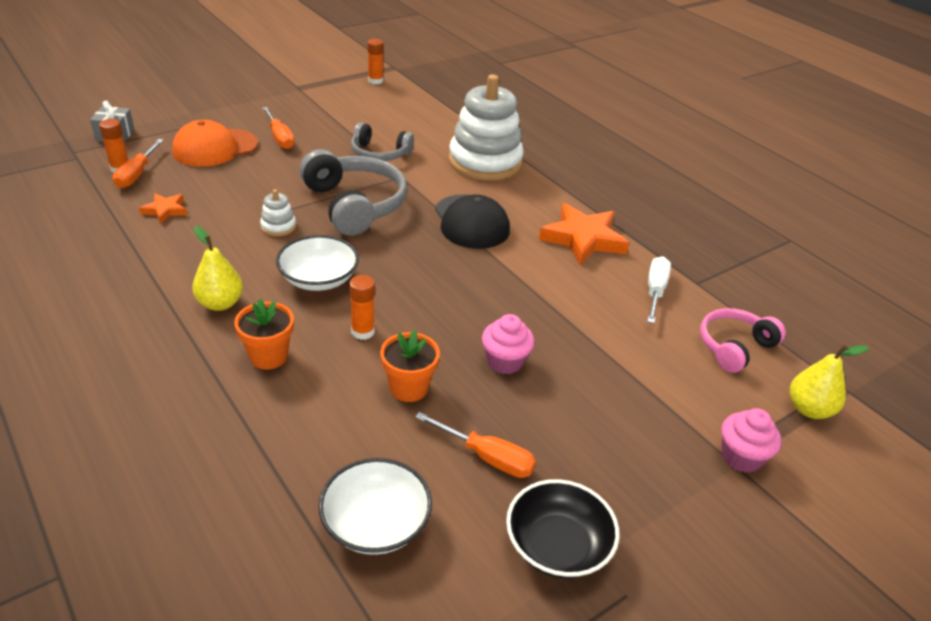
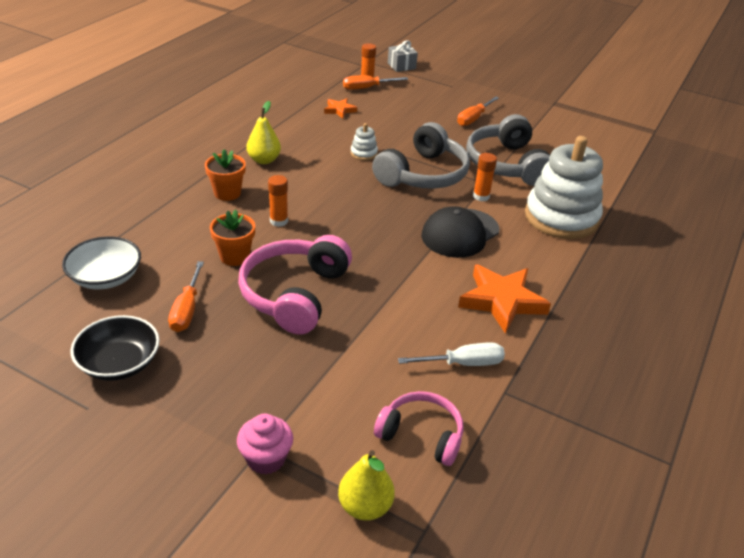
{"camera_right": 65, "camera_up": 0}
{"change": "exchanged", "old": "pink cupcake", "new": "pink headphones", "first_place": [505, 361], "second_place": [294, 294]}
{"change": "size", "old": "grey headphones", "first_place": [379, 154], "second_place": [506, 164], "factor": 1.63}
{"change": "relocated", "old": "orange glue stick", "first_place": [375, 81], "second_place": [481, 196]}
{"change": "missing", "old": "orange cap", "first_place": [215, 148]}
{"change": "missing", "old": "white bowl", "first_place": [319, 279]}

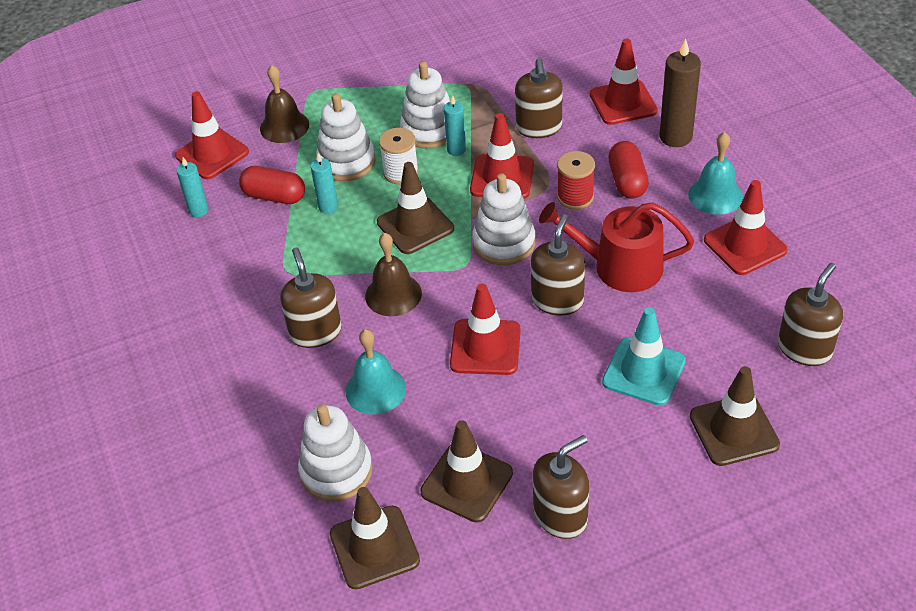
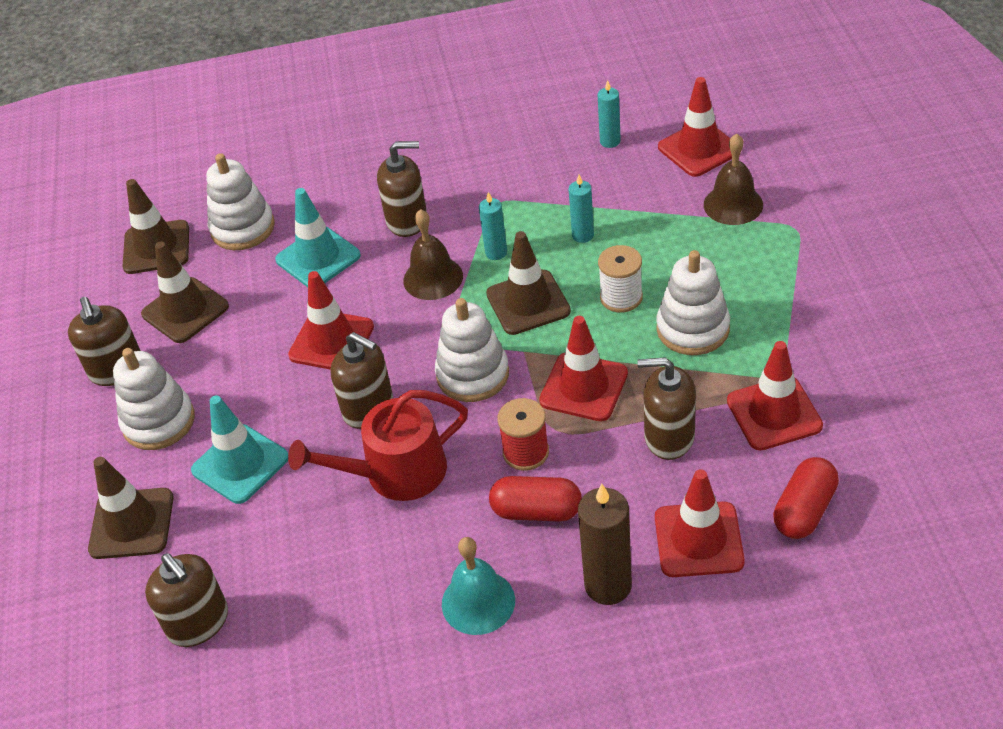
{"camera_right": 105, "camera_up": 0}
{"change": "relocated", "old": "white stacking toy", "first_place": [346, 162], "second_place": [159, 422]}
{"change": "exchanged", "old": "turquoise bell", "new": "turquoise traffic cone", "first_place": [375, 389], "second_place": [318, 258]}
{"change": "spun", "old": "red watering can", "first_place": [619, 266], "second_place": [395, 473], "degrees": -135}
{"change": "relocated", "old": "turquoise candle", "first_place": [456, 150], "second_place": [496, 252]}
{"change": "relocated", "old": "red traffic cone", "first_place": [745, 245], "second_place": [774, 413]}
{"change": "relocated", "old": "red capsule", "first_place": [274, 196], "second_place": [804, 510]}

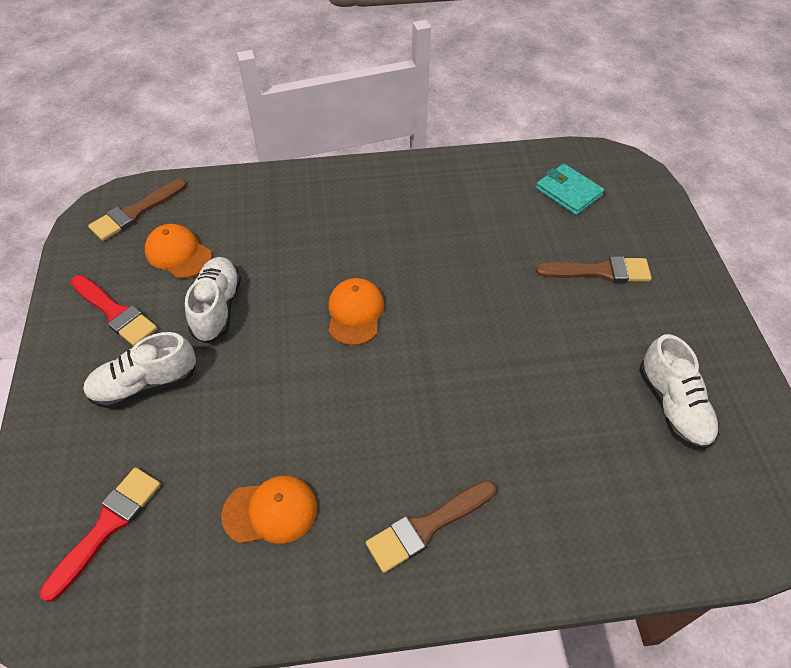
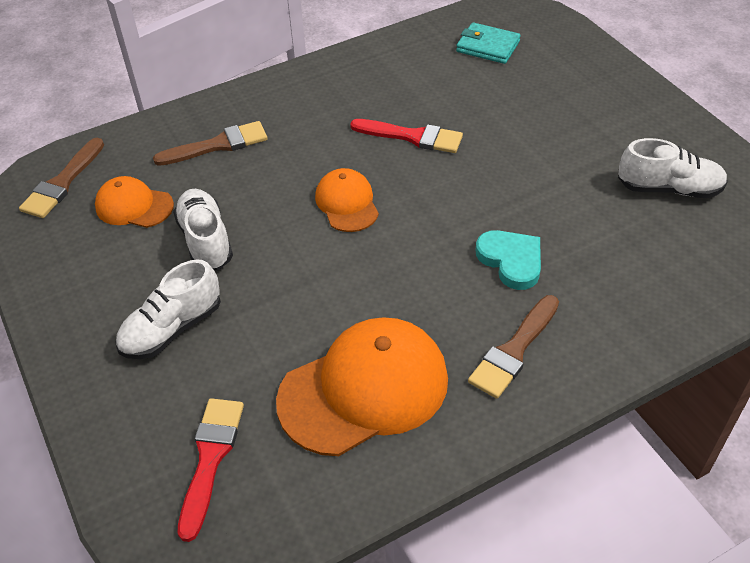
{"camera_right": -20, "camera_up": -5}
{"change": "relocated", "old": "brown brush", "first_place": [599, 271], "second_place": [218, 145]}
{"change": "size", "old": "orange cap", "first_place": [270, 511], "second_place": [364, 389], "factor": 1.84}
{"change": "relocated", "old": "red brush", "first_place": [115, 312], "second_place": [412, 137]}
{"change": "appeared", "new": "turquoise heart", "second_place": [511, 261]}
{"change": "spun", "old": "white shoe", "first_place": [672, 406], "second_place": [669, 189], "degrees": -45}

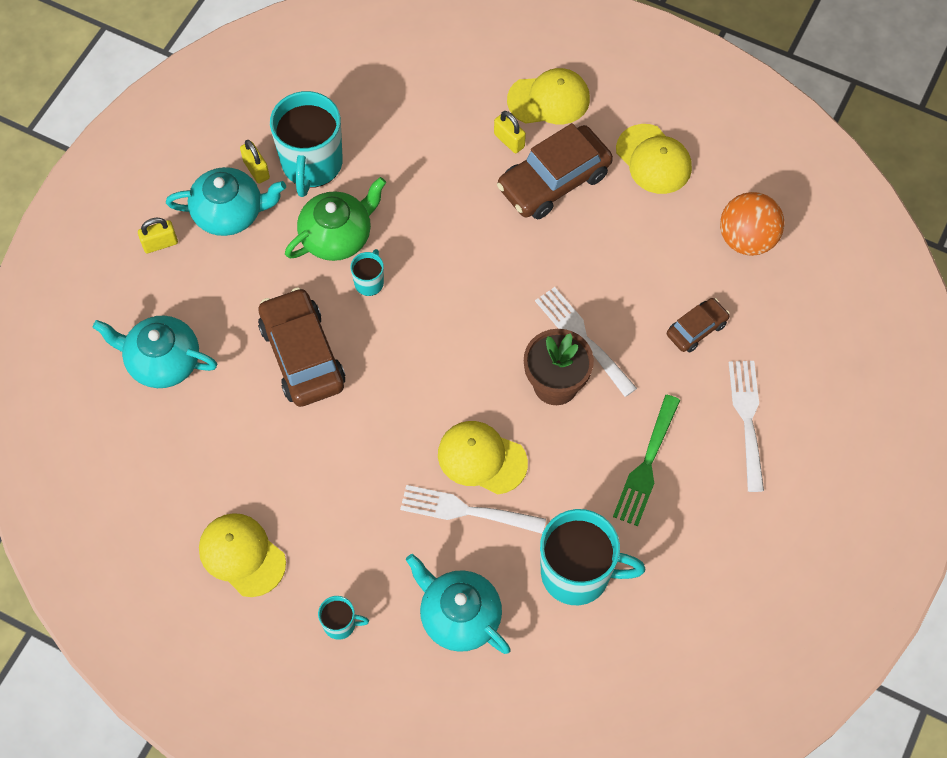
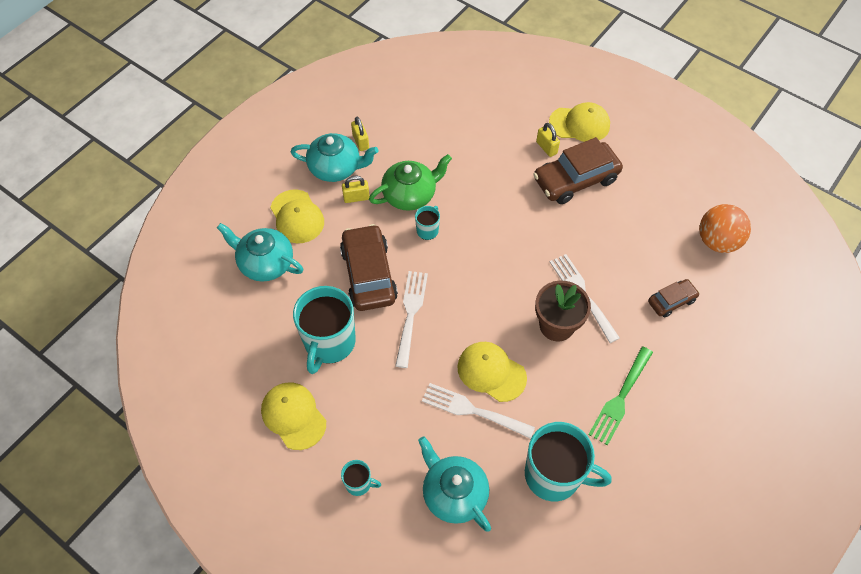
{"camera_right": 10, "camera_up": -5}
{"change": "relocated", "old": "yellow cap", "first_place": [653, 159], "second_place": [297, 217]}
{"change": "relocated", "old": "turquoise mug", "first_place": [311, 165], "second_place": [329, 343]}
{"change": "relocated", "old": "yellow padlock", "first_place": [160, 243], "second_place": [356, 197]}
{"change": "relocated", "old": "white fork", "first_place": [747, 419], "second_place": [410, 313]}

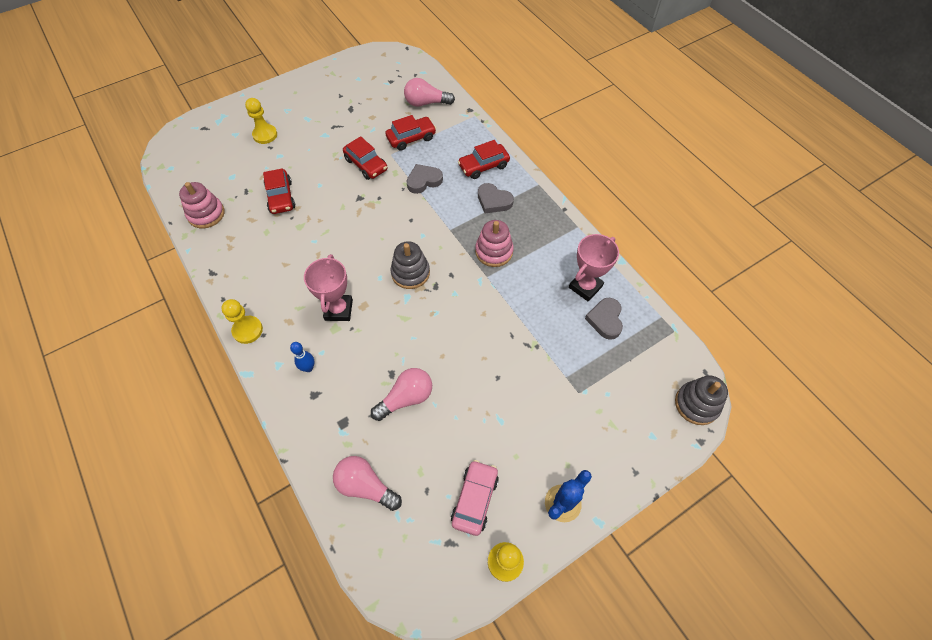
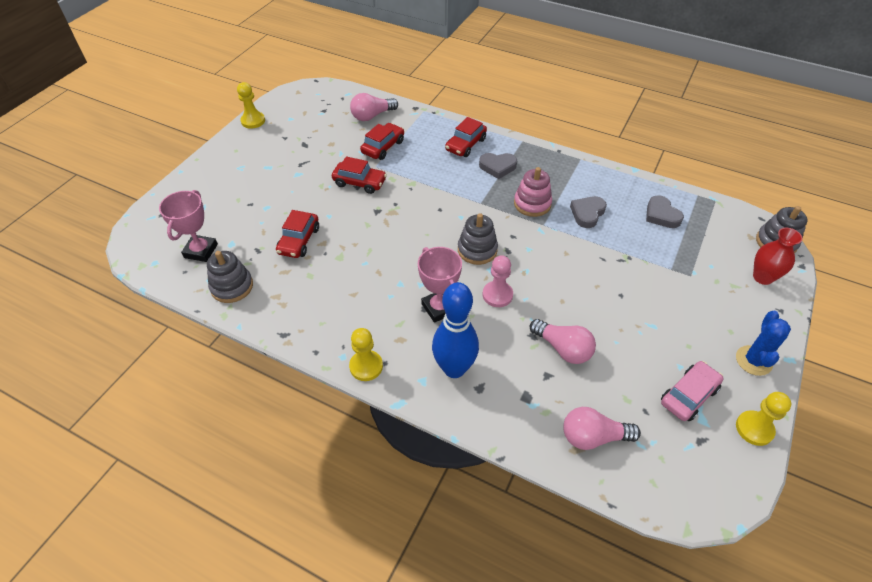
{"camera_right": -30, "camera_up": -10}
{"change": "relocated", "old": "pink trophy", "first_place": [585, 287], "second_place": [201, 251]}
{"change": "colour", "old": "pink stacking toy", "new": "grey stacking toy", "first_place": [206, 214], "second_place": [232, 287]}
{"change": "relocated", "old": "yellow pawn", "first_place": [265, 135], "second_place": [253, 121]}
{"change": "spun", "old": "red car", "first_place": [281, 197], "second_place": [299, 240], "degrees": 60}
{"change": "size", "old": "blue bowling pin", "first_place": [308, 368], "second_place": [454, 368], "factor": 2.21}
{"change": "appeared", "new": "pink pawn", "second_place": [497, 295]}
{"change": "spun", "old": "pink light bulb", "first_place": [406, 398], "second_place": [563, 348], "degrees": 105}
{"change": "relocated", "old": "grey heart", "first_place": [424, 181], "second_place": [587, 213]}
{"change": "spun", "old": "pink car", "first_place": [475, 499], "second_place": [688, 395], "degrees": 60}
{"change": "appeared", "new": "red vase", "second_place": [762, 277]}

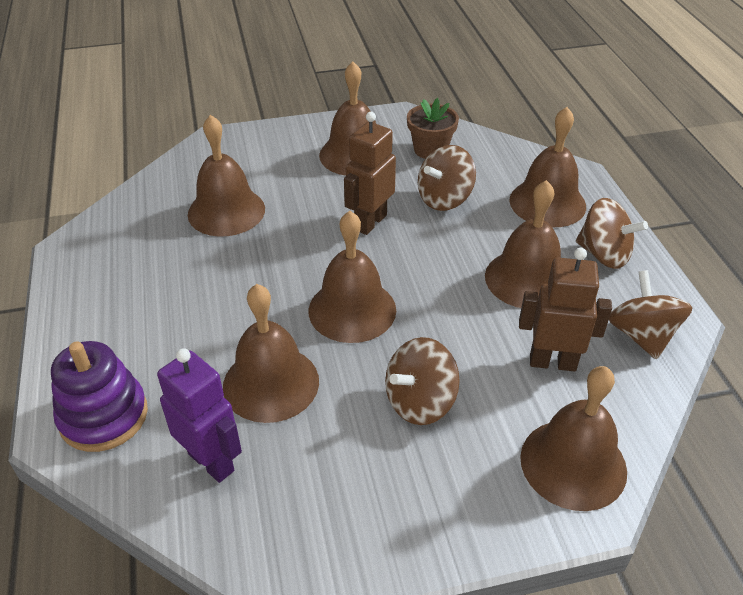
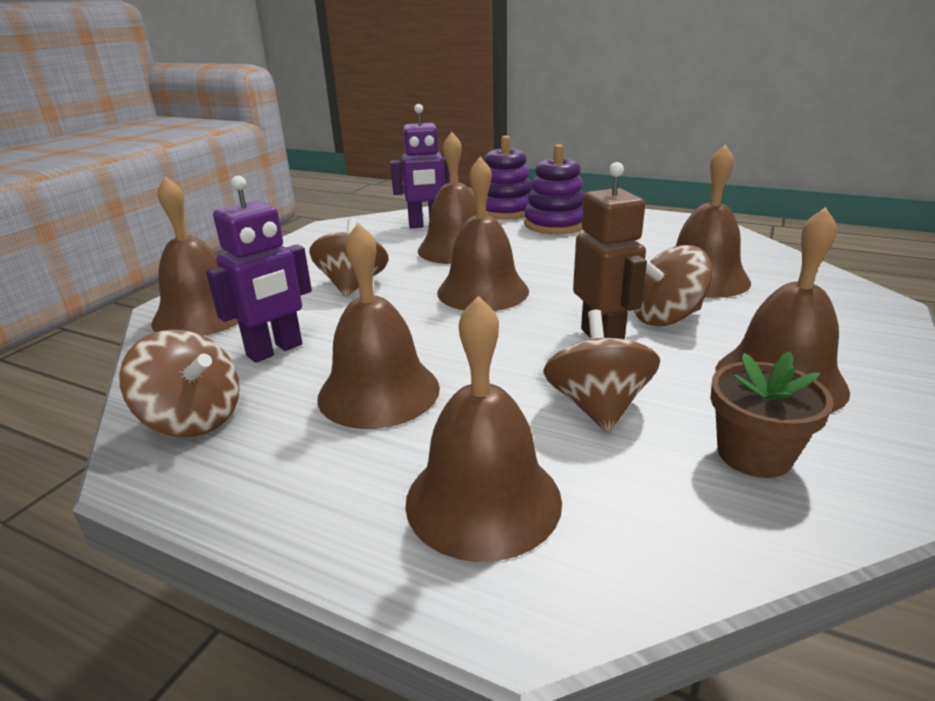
{"camera_right": 130, "camera_up": -15}
{"change": "colour", "old": "brown robot", "new": "purple robot", "first_place": [552, 362], "second_place": [275, 350]}
{"change": "appeared", "new": "purple stacking toy", "second_place": [555, 224]}
{"change": "relocated", "old": "brown spinning top", "first_place": [604, 254], "second_place": [666, 317]}

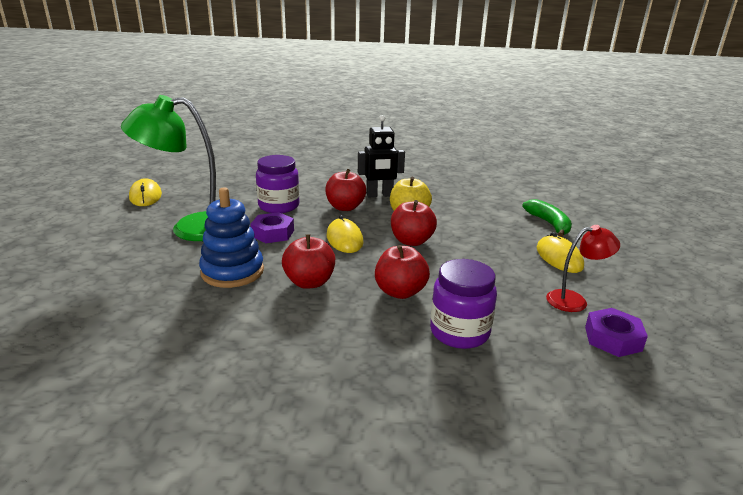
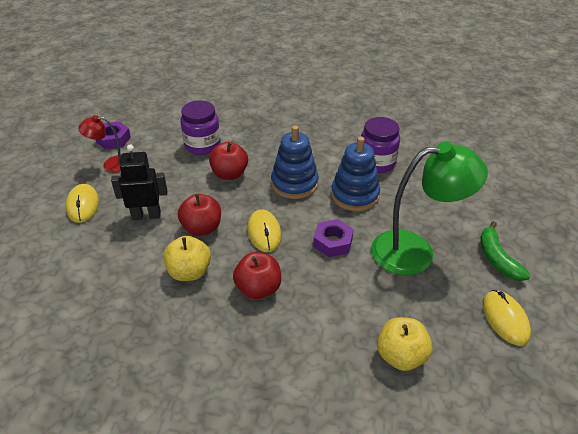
{"camera_right": -175, "camera_up": 15}
{"change": "relocated", "old": "black robot", "first_place": [379, 195], "second_place": [146, 215]}
{"change": "exchanged", "old": "red apple", "new": "blue stacking toy", "first_place": [309, 282], "second_place": [294, 184]}
{"change": "relocated", "old": "purple jar", "first_place": [279, 206], "second_place": [377, 163]}
{"change": "appeared", "new": "yellow apple", "second_place": [401, 356]}
{"change": "relocated", "old": "green banana", "first_place": [549, 224], "second_place": [497, 258]}

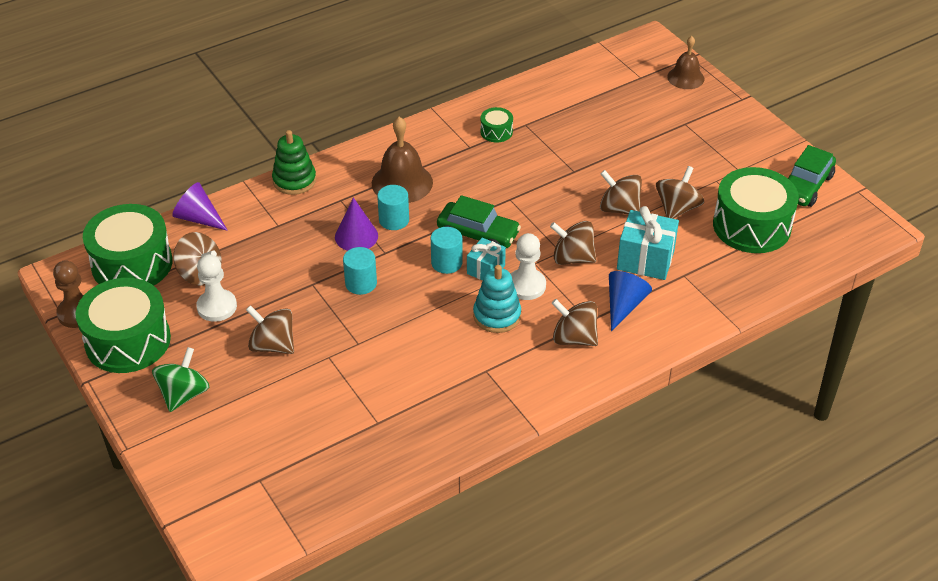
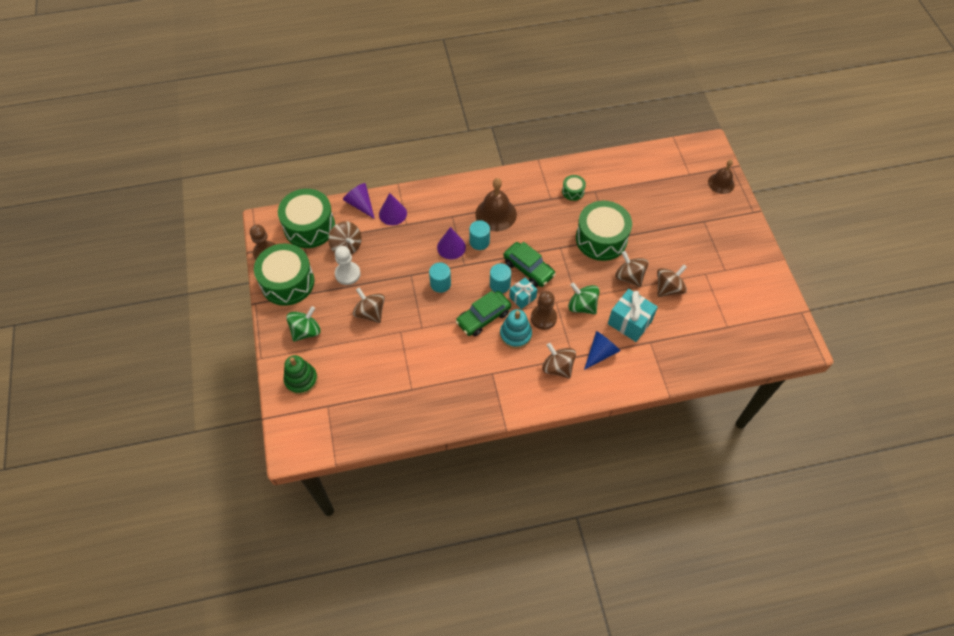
{"camera_right": 20, "camera_up": 15}
{"change": "relocated", "old": "green stacking toy", "first_place": [294, 180], "second_place": [301, 380]}
{"change": "appeared", "new": "purple cone", "second_place": [392, 213]}
{"change": "relocated", "old": "green car", "first_place": [805, 186], "second_place": [483, 317]}
{"change": "colour", "old": "white pawn", "new": "brown pawn", "first_place": [526, 286], "second_place": [543, 318]}
{"change": "colour", "old": "brown spinning top", "new": "green spinning top", "first_place": [572, 258], "second_place": [582, 306]}
{"change": "relocated", "old": "green drum", "first_place": [751, 226], "second_place": [601, 239]}

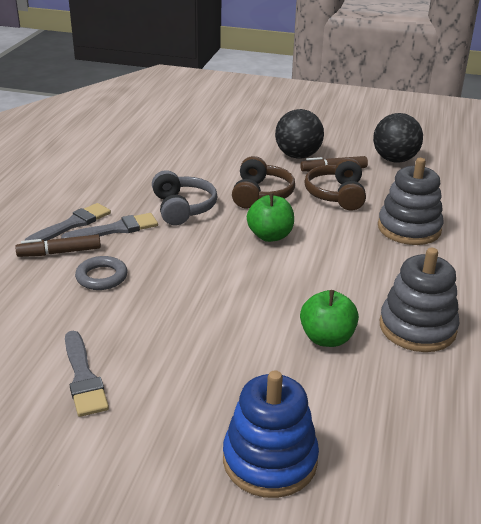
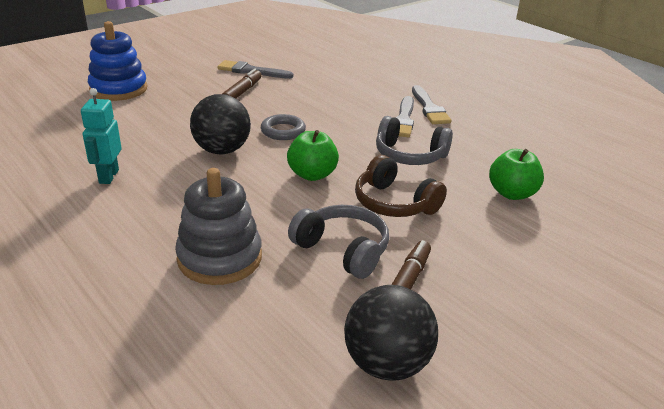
{"camera_right": 125, "camera_up": 0}
{"change": "exchanged", "old": "grey stacking toy", "new": "turquoise robot", "first_place": [417, 328], "second_place": [108, 176]}
{"change": "relocated", "old": "black ball", "first_place": [297, 156], "second_place": [222, 150]}
{"change": "relocated", "old": "brown marker", "first_place": [59, 252], "second_place": [242, 92]}
{"change": "relocated", "old": "grey ring", "first_place": [101, 277], "second_place": [283, 131]}
{"change": "colour", "old": "brown headphones", "new": "grey headphones", "first_place": [336, 195], "second_place": [342, 250]}
{"change": "relocated", "old": "green apple", "first_place": [327, 338], "second_place": [512, 193]}

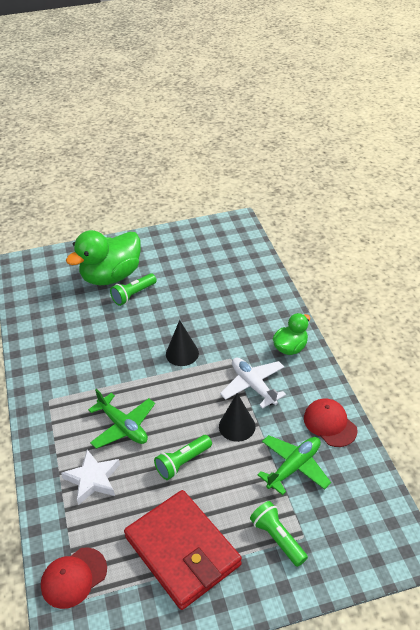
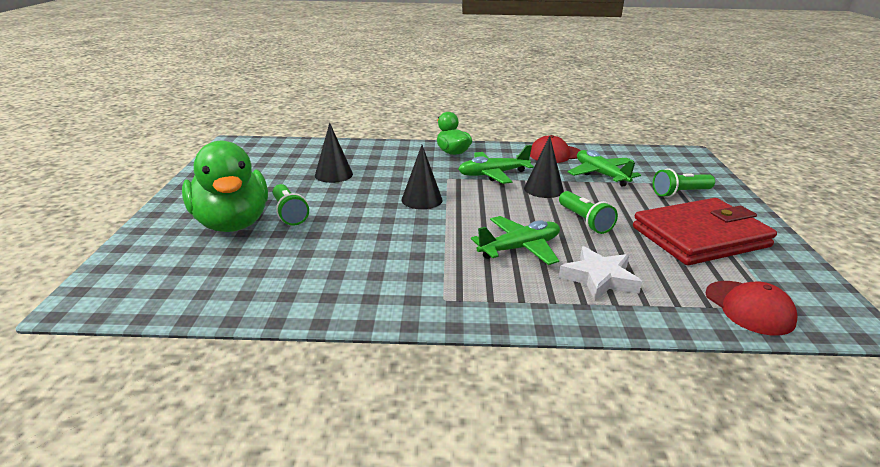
{"camera_right": -75, "camera_up": -15}
{"change": "appeared", "new": "black cone", "second_place": [333, 174]}
{"change": "colour", "old": "white plane", "new": "green plane", "first_place": [253, 386], "second_place": [493, 174]}

